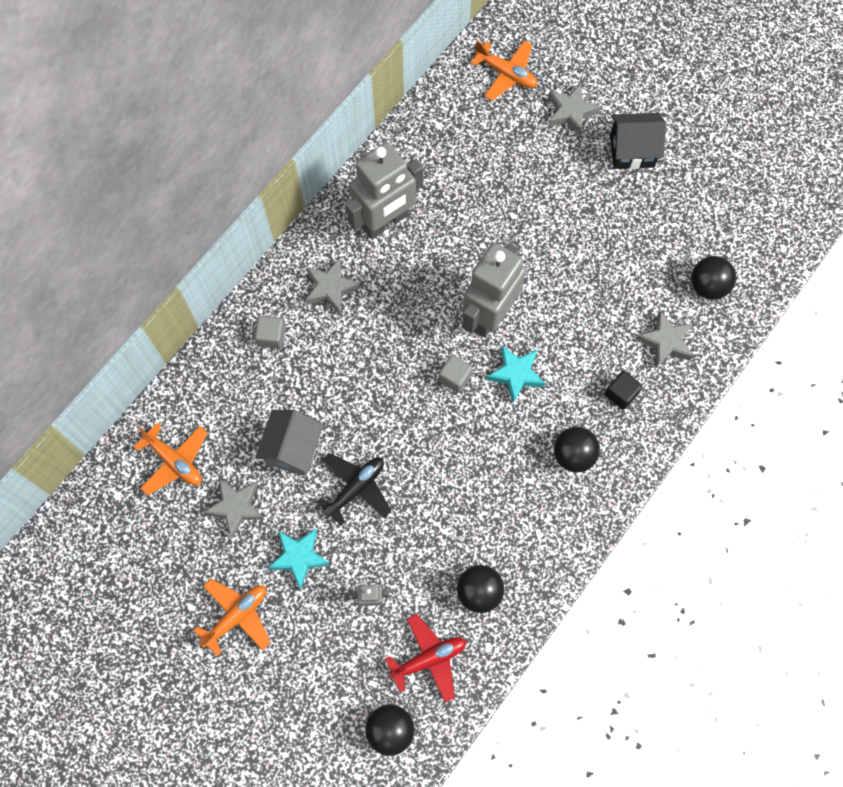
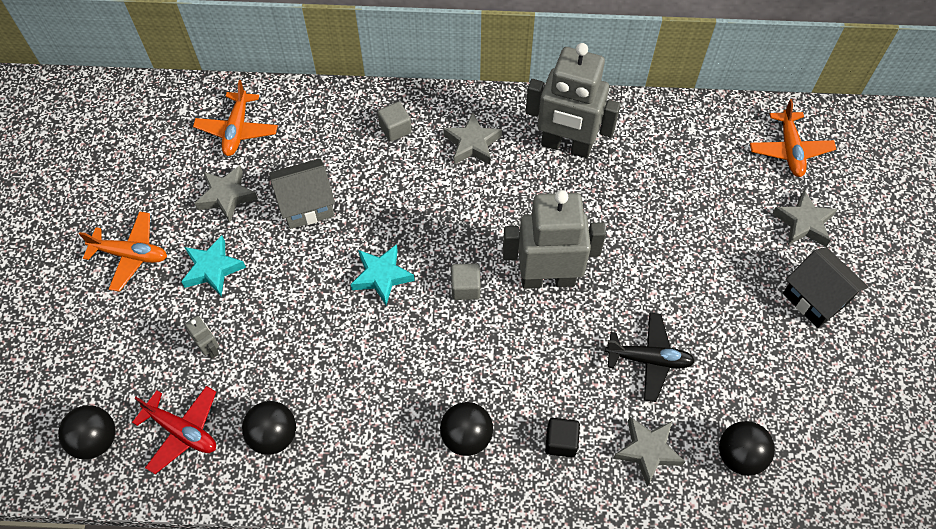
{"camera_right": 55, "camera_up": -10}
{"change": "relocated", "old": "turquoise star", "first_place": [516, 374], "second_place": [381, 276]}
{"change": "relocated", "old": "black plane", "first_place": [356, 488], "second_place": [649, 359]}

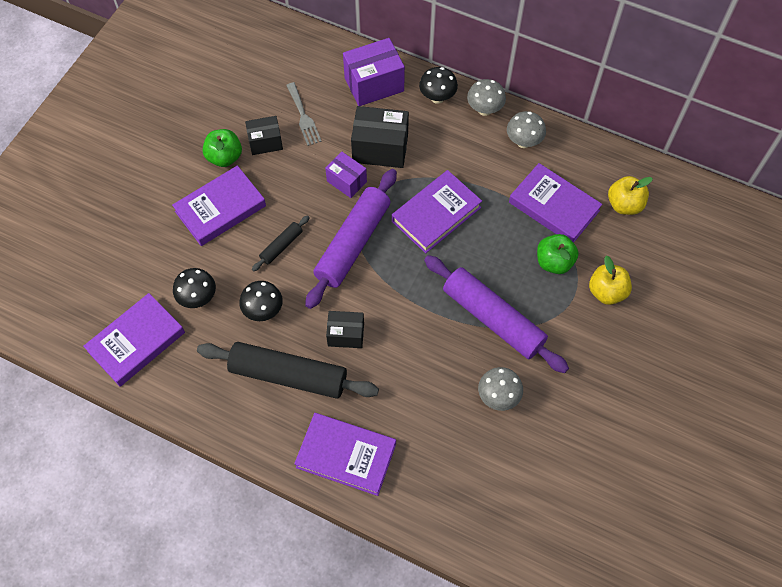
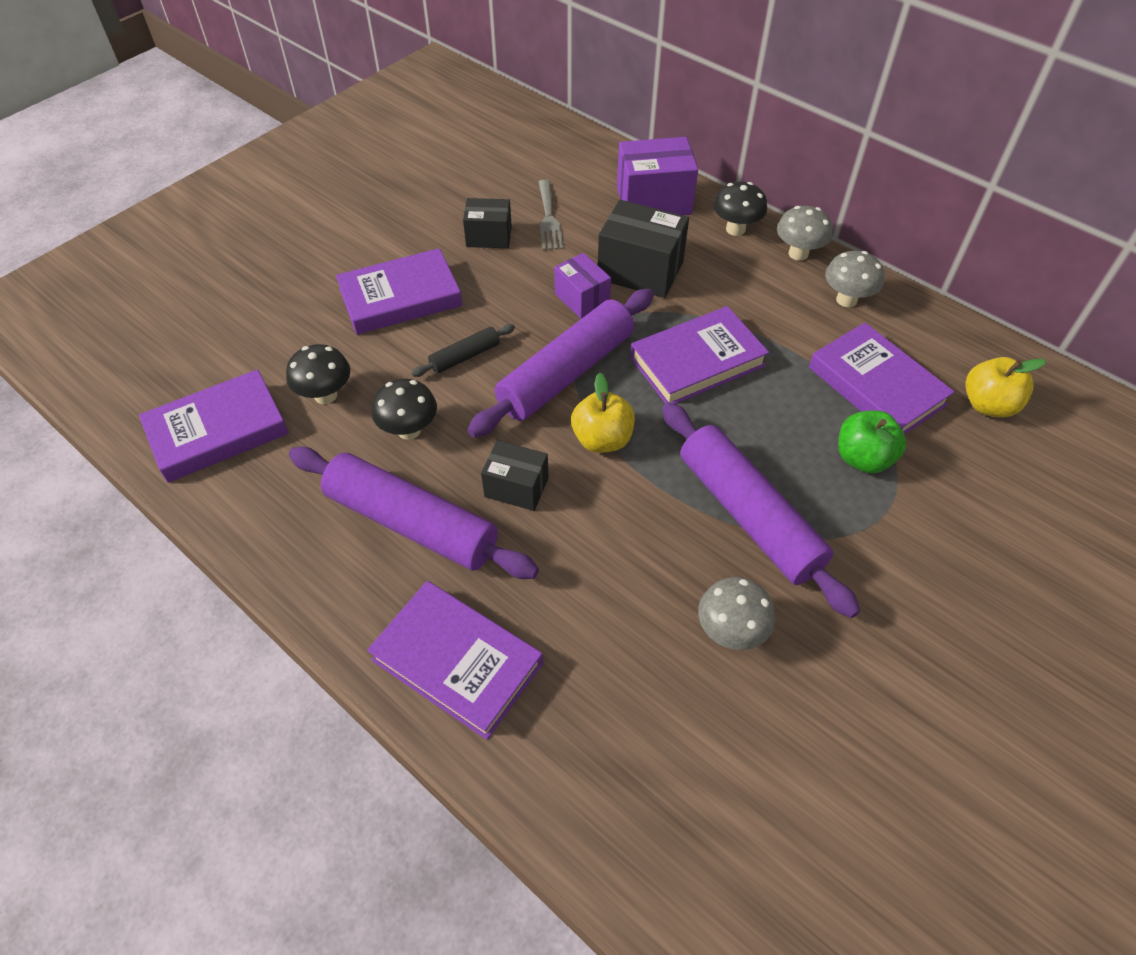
{"camera_right": 15, "camera_up": -10}
{"change": "colour", "old": "black rolling pin", "new": "purple rolling pin", "first_place": [288, 375], "second_place": [412, 523]}
{"change": "relocated", "old": "yellow apple", "first_place": [606, 292], "second_place": [602, 439]}
{"change": "missing", "old": "green apple", "first_place": [224, 157]}

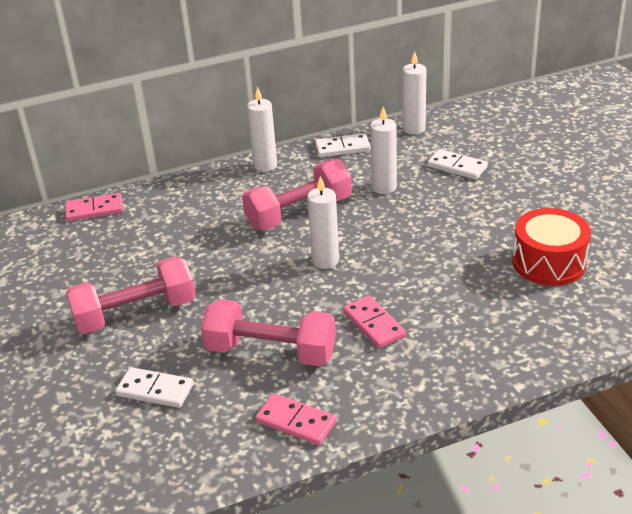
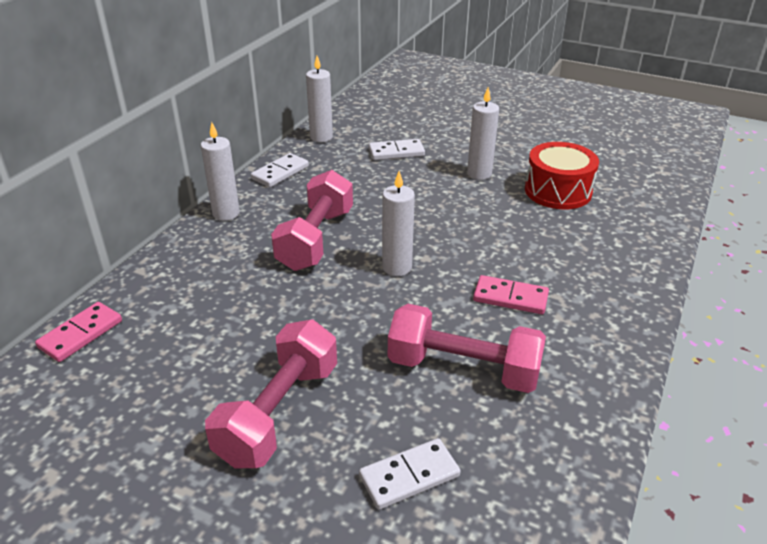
{"camera_right": -45, "camera_up": 0}
{"change": "spun", "old": "pink dumbbell", "first_place": [271, 351], "second_place": [463, 369], "degrees": 45}
{"change": "relocated", "old": "white candle", "first_place": [384, 187], "second_place": [479, 174]}
{"change": "missing", "old": "pink domino", "first_place": [296, 422]}

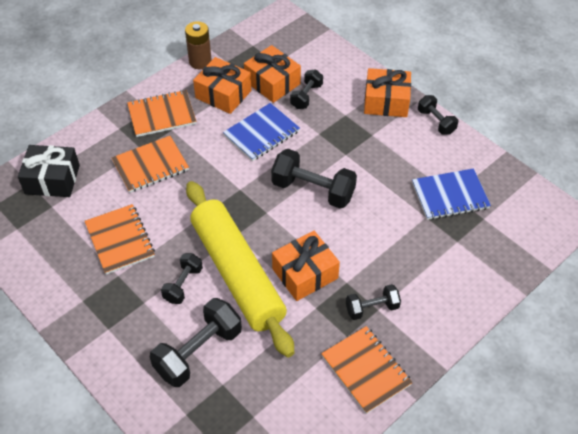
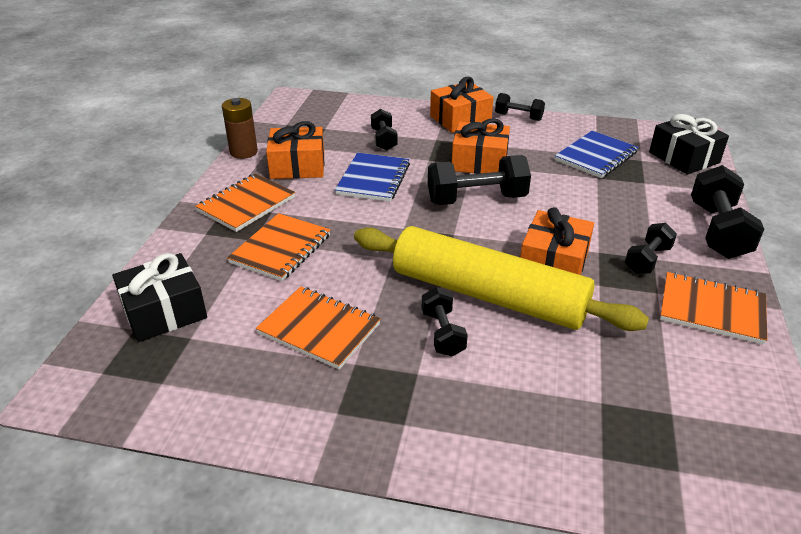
{"camera_right": -35, "camera_up": -15}
{"change": "relocated", "old": "orange gift", "first_place": [272, 83], "second_place": [479, 162]}
{"change": "appeared", "new": "black gift", "second_place": [684, 157]}
{"change": "relocated", "old": "black dumbbell", "first_place": [198, 352], "second_place": [718, 231]}

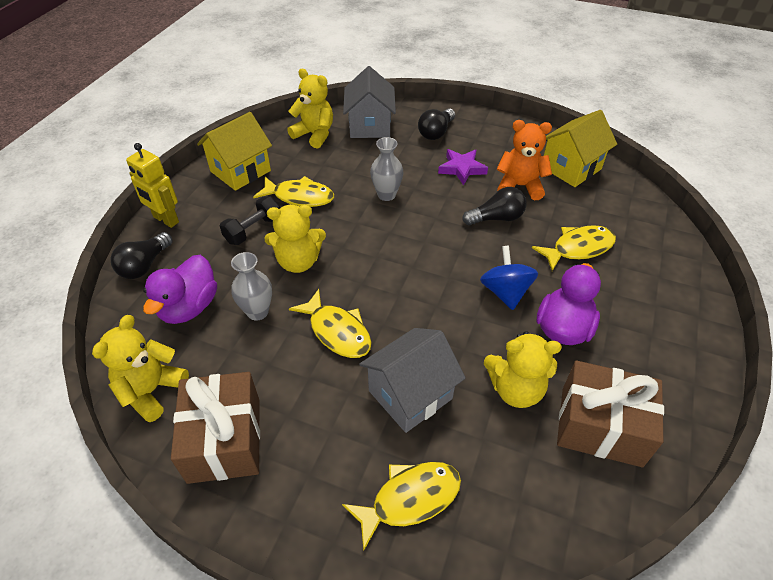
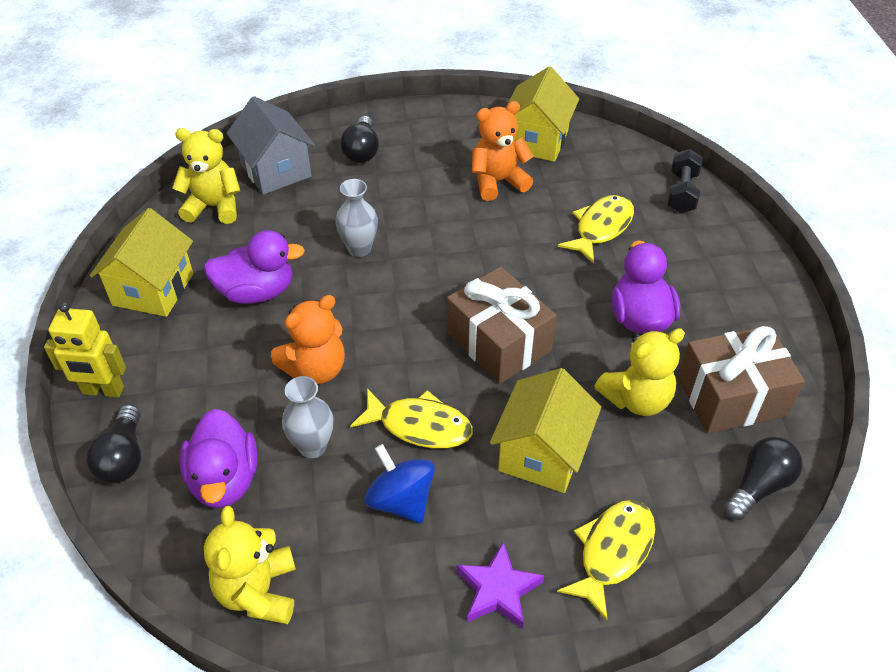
{"camera_right": -30, "camera_up": 0}
{"change": "exchanged", "old": "yellow fish", "new": "purple duck", "first_place": [300, 197], "second_place": [257, 292]}
{"change": "colour", "old": "yellow teddy bear", "new": "orange teddy bear", "first_place": [298, 262], "second_place": [315, 369]}
{"change": "relocated", "old": "blue spinning top", "first_place": [505, 292], "second_place": [401, 500]}
{"change": "relocated", "old": "brown gift", "first_place": [224, 439], "second_place": [498, 342]}
{"change": "relocated", "old": "purple star", "first_place": [462, 169], "second_place": [498, 590]}
{"change": "colour", "old": "grey house", "new": "yellow house", "first_place": [410, 394], "second_place": [542, 454]}
{"change": "relocated", "old": "black dumbbell", "first_place": [253, 230], "second_place": [682, 192]}
{"change": "relocated", "old": "black light bulb", "first_place": [496, 218], "second_place": [758, 486]}

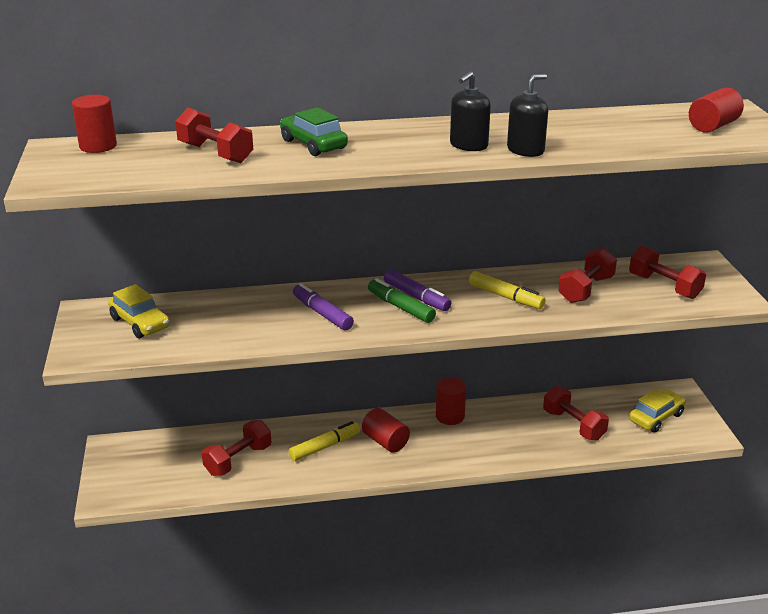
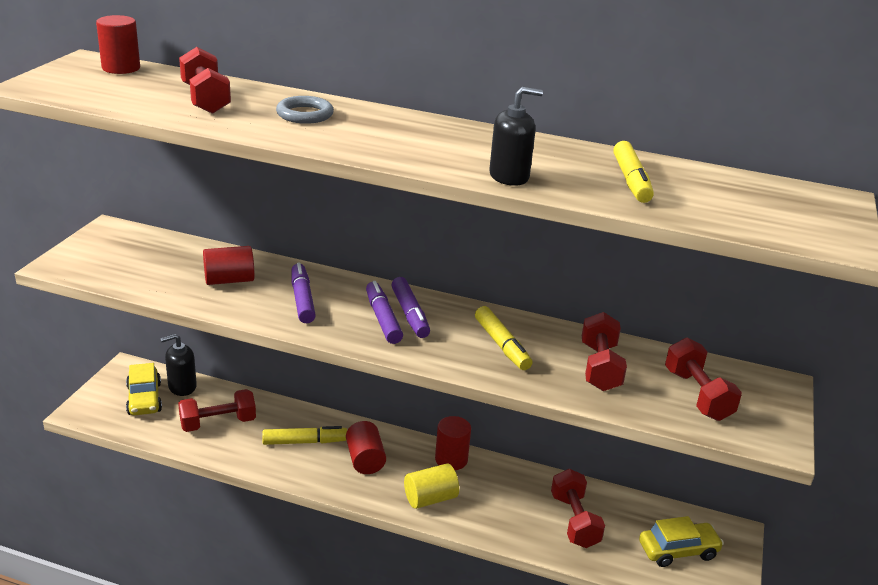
{"camera_right": 25, "camera_up": 0}
{"change": "relocated", "old": "yellow car", "first_place": [140, 323], "second_place": [144, 399]}
{"change": "relocated", "old": "black soap dispenser", "first_place": [468, 145], "second_place": [182, 387]}
{"change": "relocated", "old": "red cylinder", "first_place": [713, 126], "second_place": [229, 280]}
{"change": "exchanged", "old": "green car", "new": "grey ring", "first_place": [313, 144], "second_place": [305, 114]}
{"change": "colour", "old": "green marker", "new": "purple marker", "first_place": [400, 307], "second_place": [383, 319]}
{"change": "appeared", "new": "yellow cylinder", "second_place": [430, 498]}
{"change": "spun", "old": "red dumbbell", "first_place": [586, 289], "second_place": [600, 367], "degrees": -60}
{"change": "appeared", "new": "yellow marker", "second_place": [631, 181]}

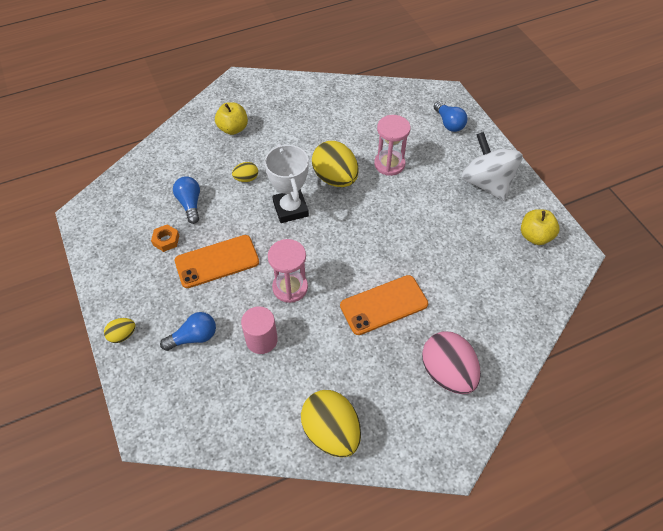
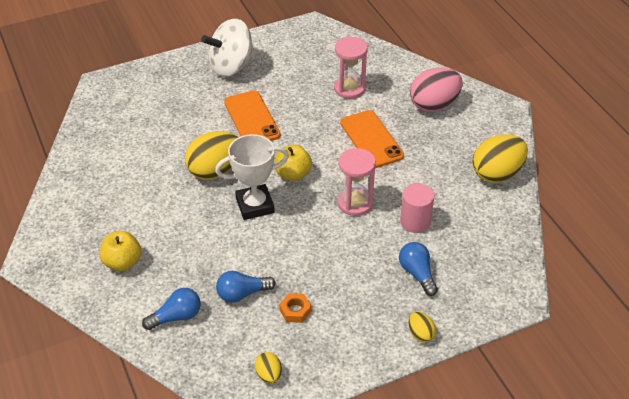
{"camera_right": -90, "camera_up": -10}
{"change": "relocated", "old": "blue light bulb", "first_place": [449, 123], "second_place": [176, 317]}
{"change": "relocated", "old": "orange phone", "first_place": [217, 261], "second_place": [252, 118]}
{"change": "relocated", "old": "yellow egg", "first_place": [246, 178], "second_place": [269, 375]}
{"change": "relocated", "old": "yellow apple", "first_place": [535, 236], "second_place": [293, 174]}
{"change": "relocated", "old": "pink hourglass", "first_place": [389, 164], "second_place": [349, 88]}

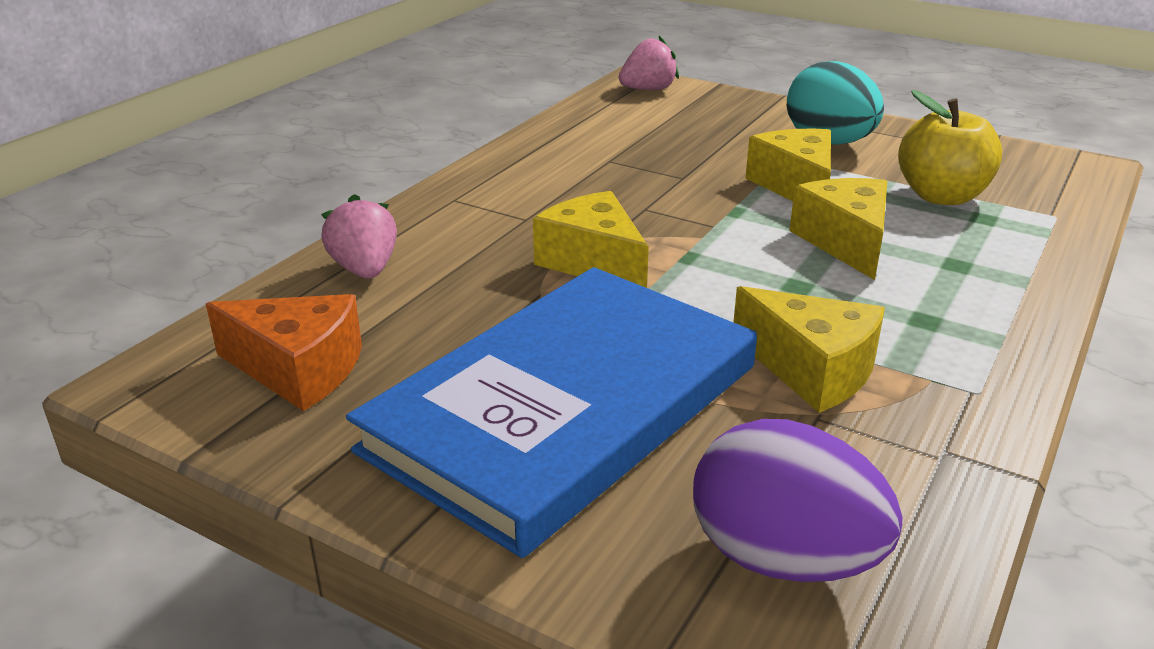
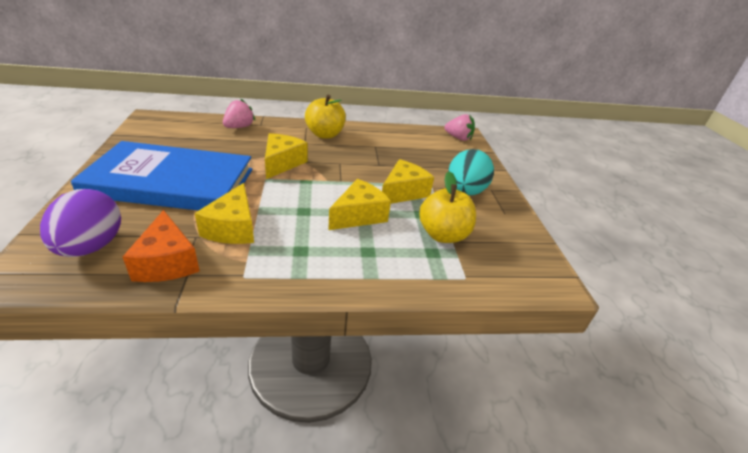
{"camera_right": 50, "camera_up": 5}
{"change": "relocated", "old": "orange cheese", "first_place": [298, 369], "second_place": [167, 262]}
{"change": "appeared", "new": "yellow apple", "second_place": [325, 134]}

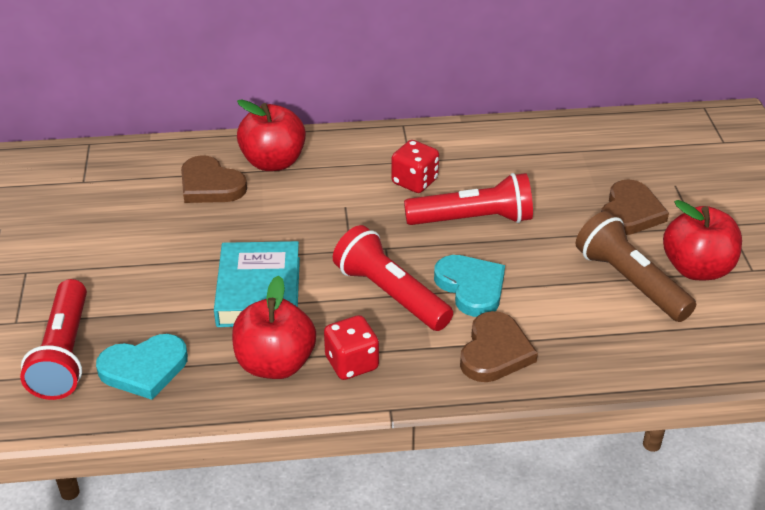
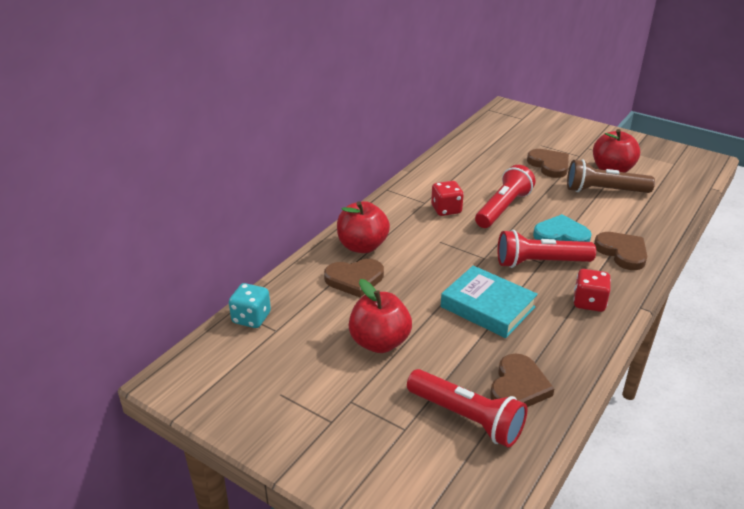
{"camera_right": -50, "camera_up": -5}
{"change": "appeared", "new": "turquoise dice", "second_place": [251, 318]}
{"change": "relocated", "old": "red apple", "first_place": [275, 364], "second_place": [379, 342]}
{"change": "colour", "old": "turquoise heart", "new": "brown heart", "first_place": [144, 369], "second_place": [518, 386]}

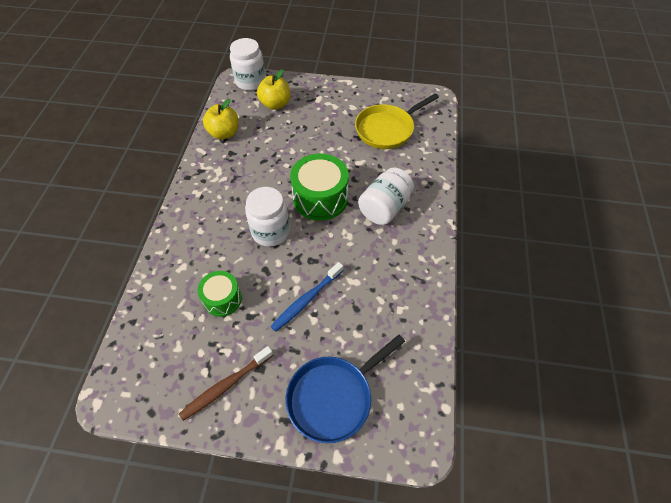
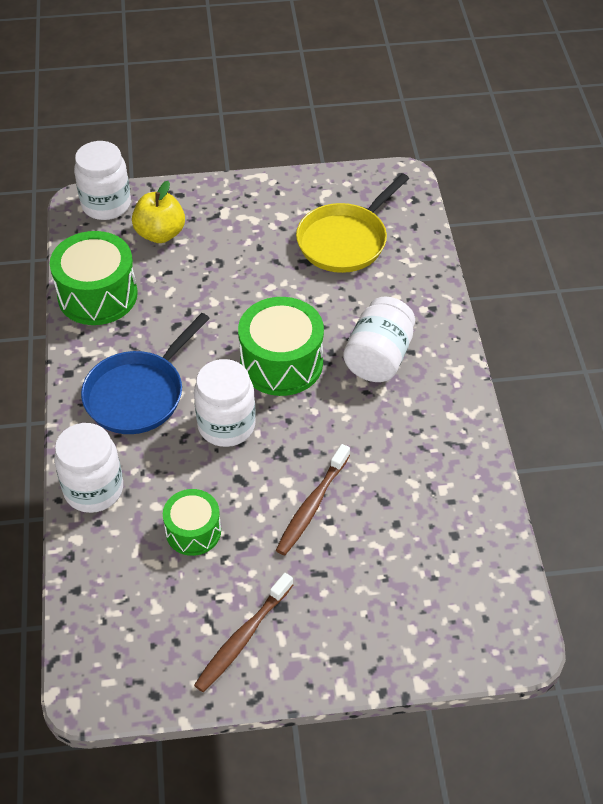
{"camera_right": -15, "camera_up": -5}
{"change": "exchanged", "old": "yellow apple", "new": "green drum", "first_place": [224, 133], "second_place": [97, 295]}
{"change": "appeared", "new": "white jar", "second_place": [93, 489]}
{"change": "relocated", "old": "blue pan", "first_place": [333, 397], "second_place": [138, 394]}
{"change": "colour", "old": "blue toothbrush", "new": "brown toothbrush", "first_place": [306, 300], "second_place": [312, 506]}

